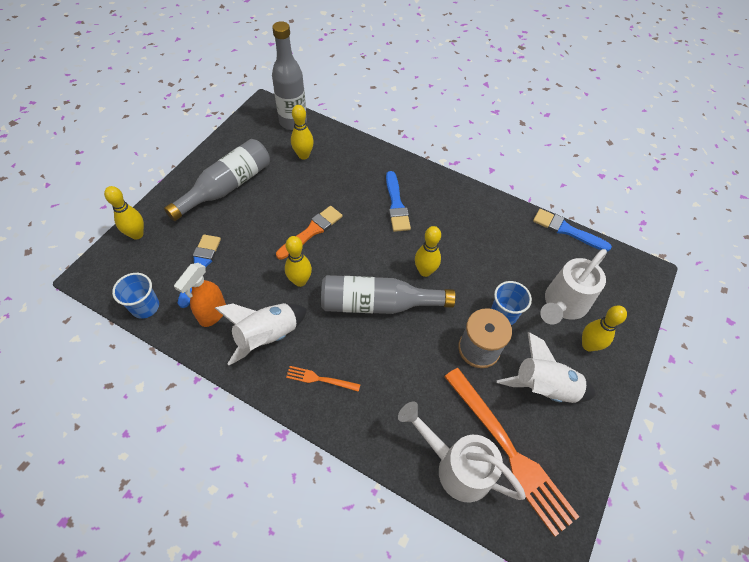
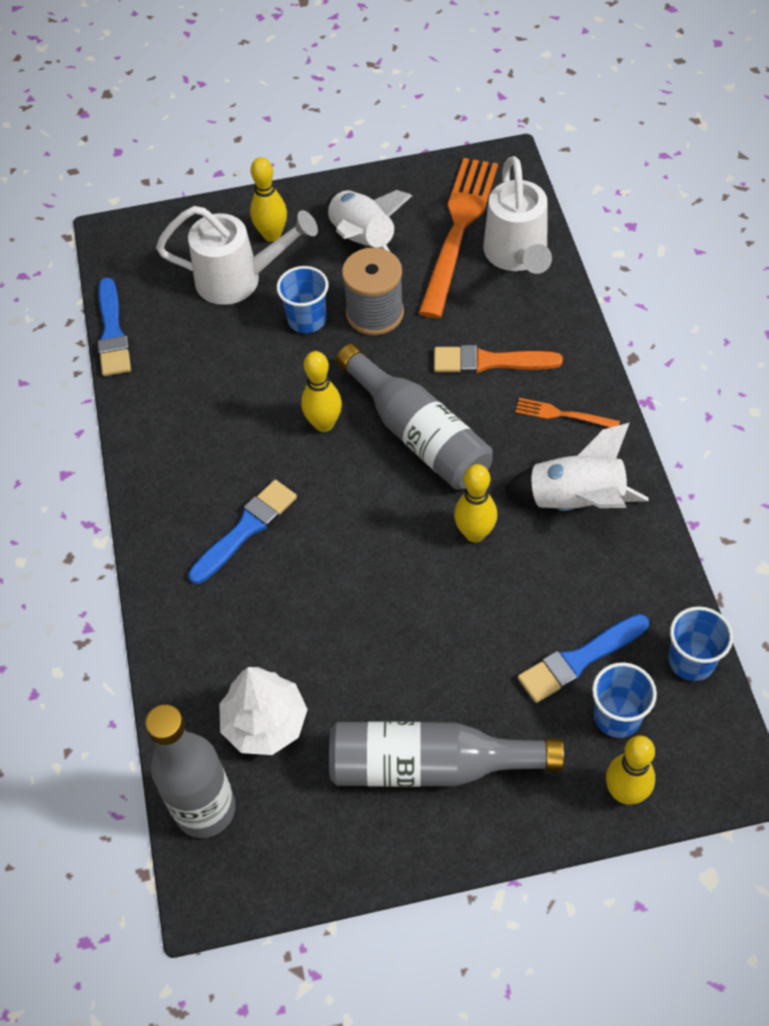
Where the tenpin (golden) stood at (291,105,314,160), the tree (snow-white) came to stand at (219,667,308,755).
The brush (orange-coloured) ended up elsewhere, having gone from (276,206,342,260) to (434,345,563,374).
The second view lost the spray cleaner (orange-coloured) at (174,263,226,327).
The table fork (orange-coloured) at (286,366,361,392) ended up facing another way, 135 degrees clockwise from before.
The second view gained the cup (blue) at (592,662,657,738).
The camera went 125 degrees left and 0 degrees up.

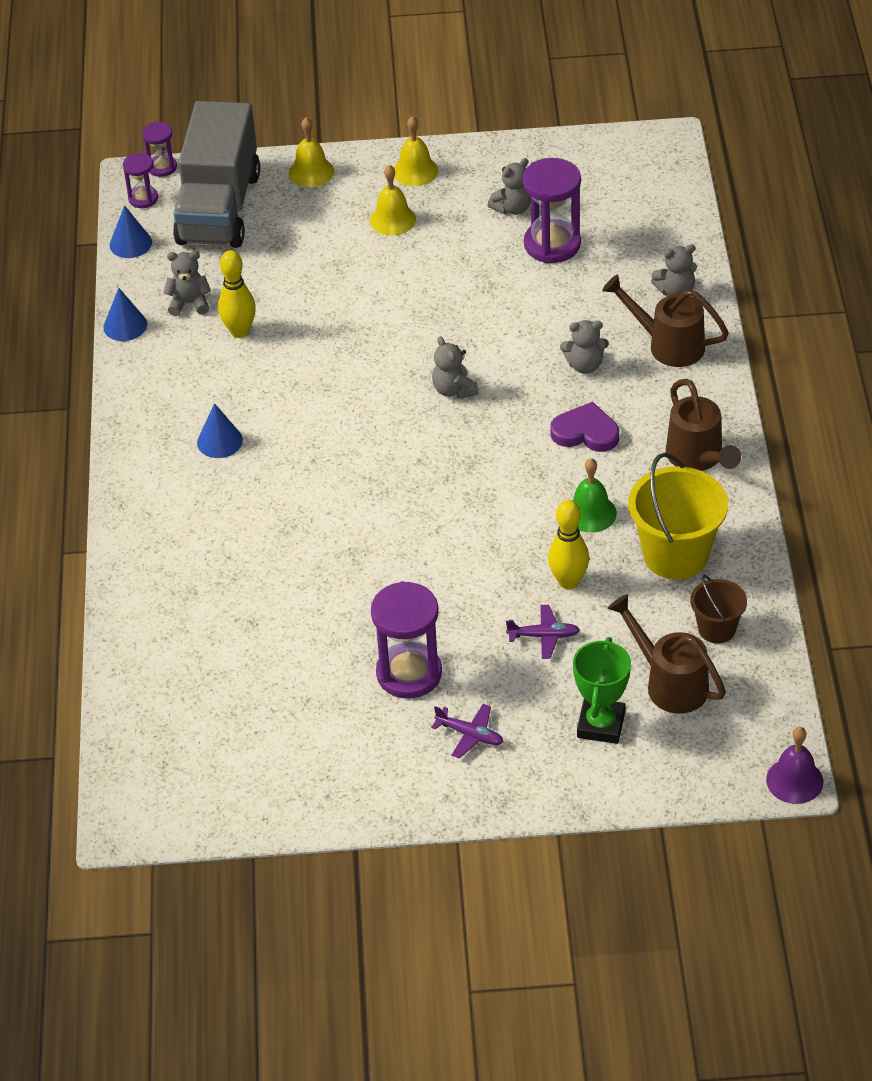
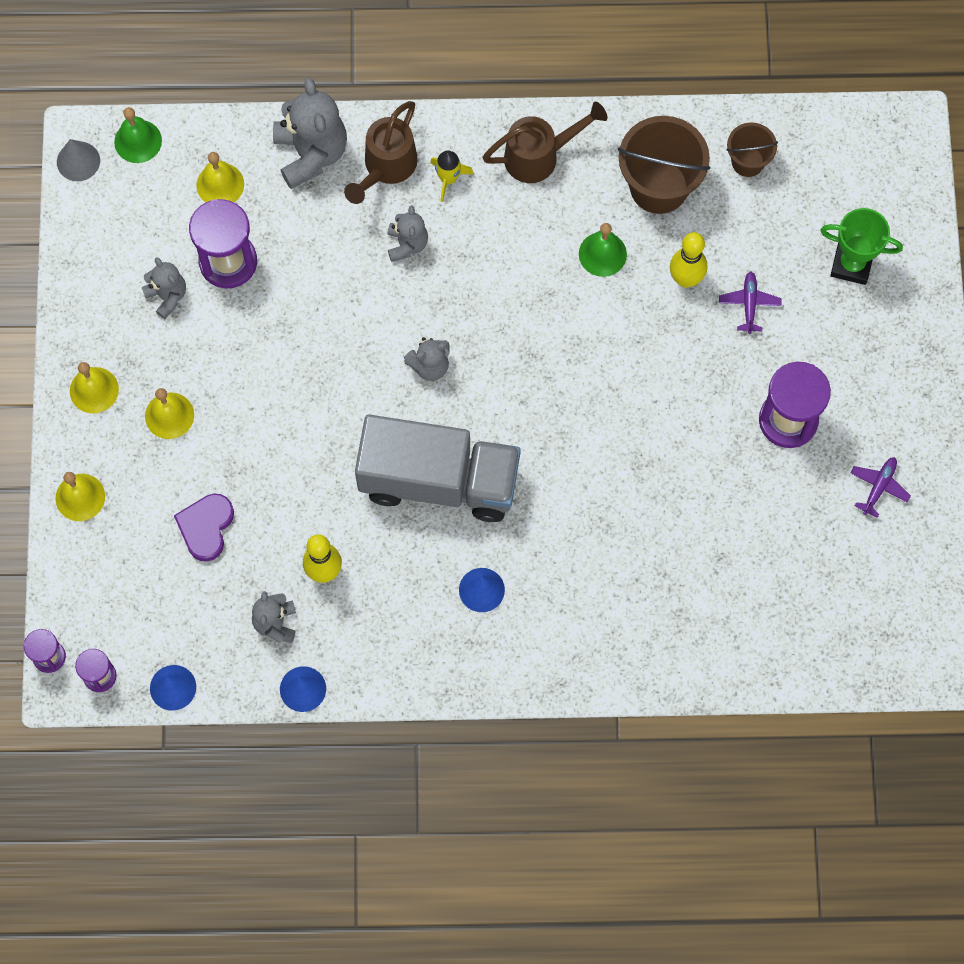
The lorry (grey) ended up elsewhere, having gone from (173,101,260,248) to (355,414,521,522).
The size of the teddy bear (grey) at (651,244,697,296) changed by a factor of 1.79.
The heart shape (violet) ended up elsewhere, having gone from (550,402,619,452) to (174,494,234,561).
What was the sand bucket (golden) at (628,452,728,580) turned into the sand bucket (brown) at (618,116,710,214).
The second view lost the watering can (brown) at (607,594,726,714).
The aeroplane (violet) ended up elsewhere, having gone from (431,704,503,759) to (850,457,911,518).
The second view lost the hand bell (violet) at (766,727,823,804).
The second view gained the hand bell (emerald) at (114,107,162,163).
The second view gained the cone (grey) at (57,139,100,181).
The second view gained the toy rocket (golden) at (430,151,473,202).
The second view gained the hand bell (golden) at (196,152,244,202).
The camera went 90 degrees left and 25 degrees up.

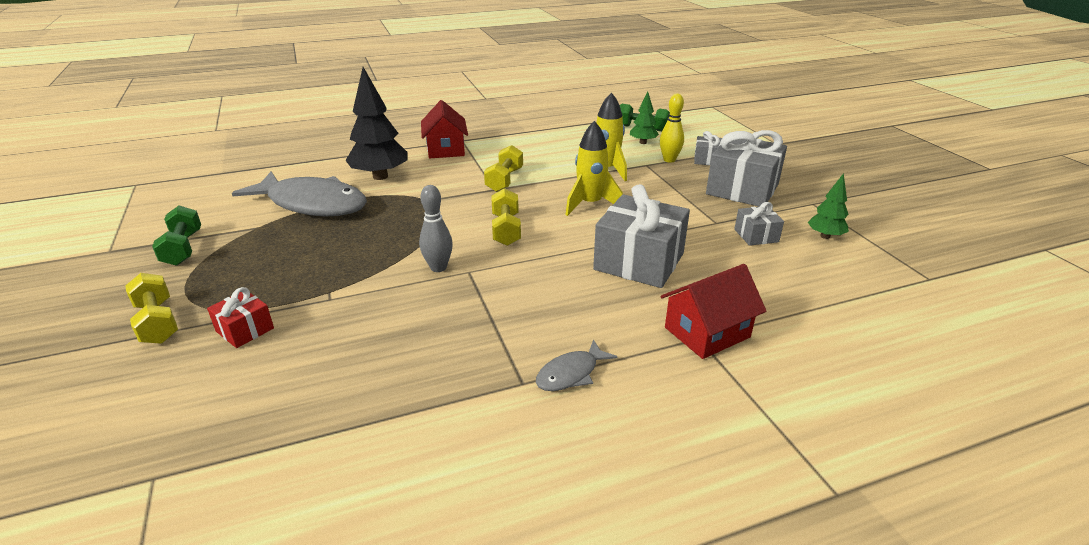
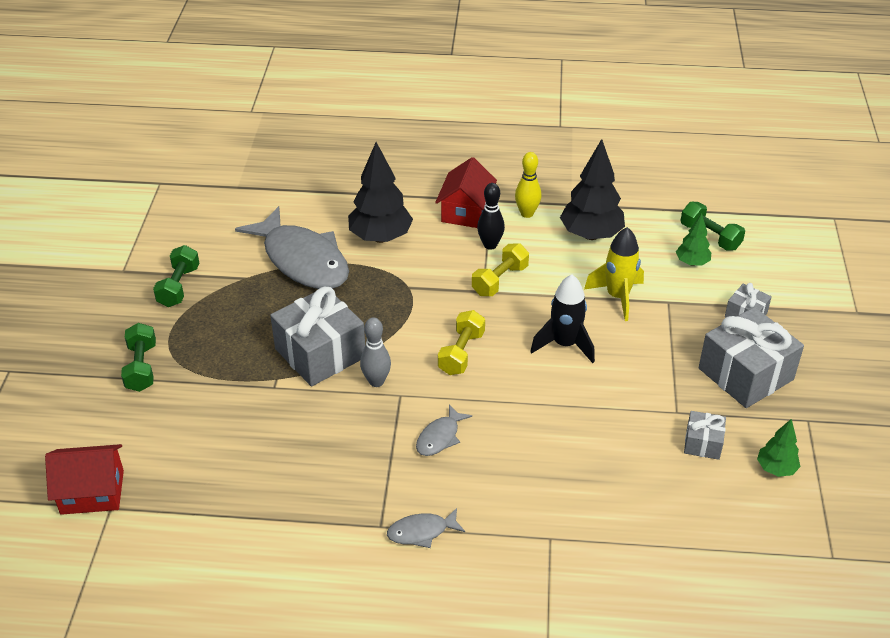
The tenpin (golden) ended up elsewhere, having gone from (660,94,684,163) to (515,152,541,218).
What was the toy rocket (golden) at (565,121,623,216) turned into the toy rocket (jet-black) at (530,274,595,363).
The present (grey) ended up elsewhere, having gone from (593,184,690,288) to (270,287,365,387).
The cottage (scarlet) ended up elsewhere, having gone from (661,264,766,359) to (45,444,124,515).
What was the hand weight (golden) at (125,273,178,344) turned into the hand weight (emerald) at (121,323,156,392).
The second view lost the present (scarlet) at (207,287,274,348).
The second view gained the tree (jet-black) at (560,139,625,240).
The second view gained the tenpin (jet-black) at (477,183,505,250).
The second view gained the fish figure (grey) at (416,404,472,456).
The camera went 25 degrees right and 10 degrees up.

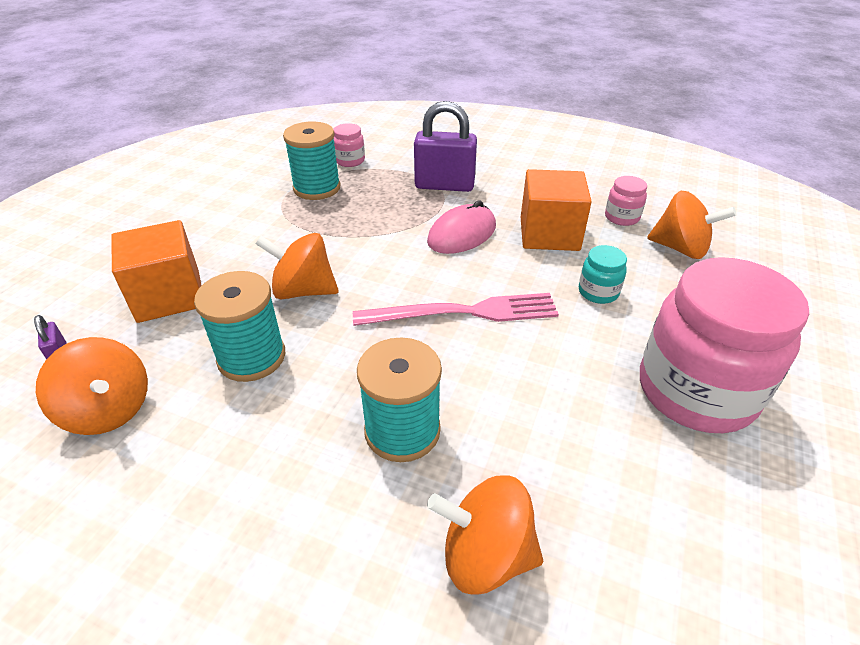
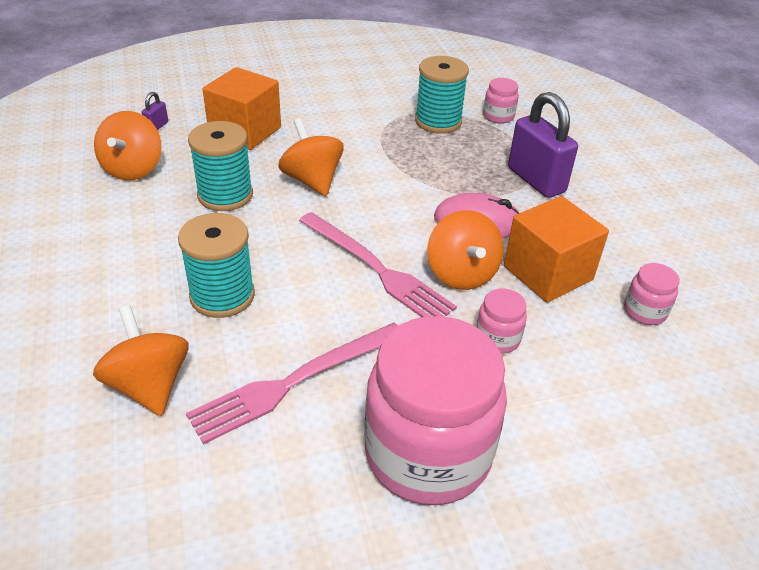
The spinning top (orange-coloured) ended up elsewhere, having gone from (647,191,736,259) to (427,210,504,290).
What was the preserve jar (turquoise) at (579,245,627,304) turned into the preserve jar (pink) at (476,288,527,354).
The second view gained the table fork (pink) at (186,323,398,445).
The camera went 50 degrees right and 0 degrees up.

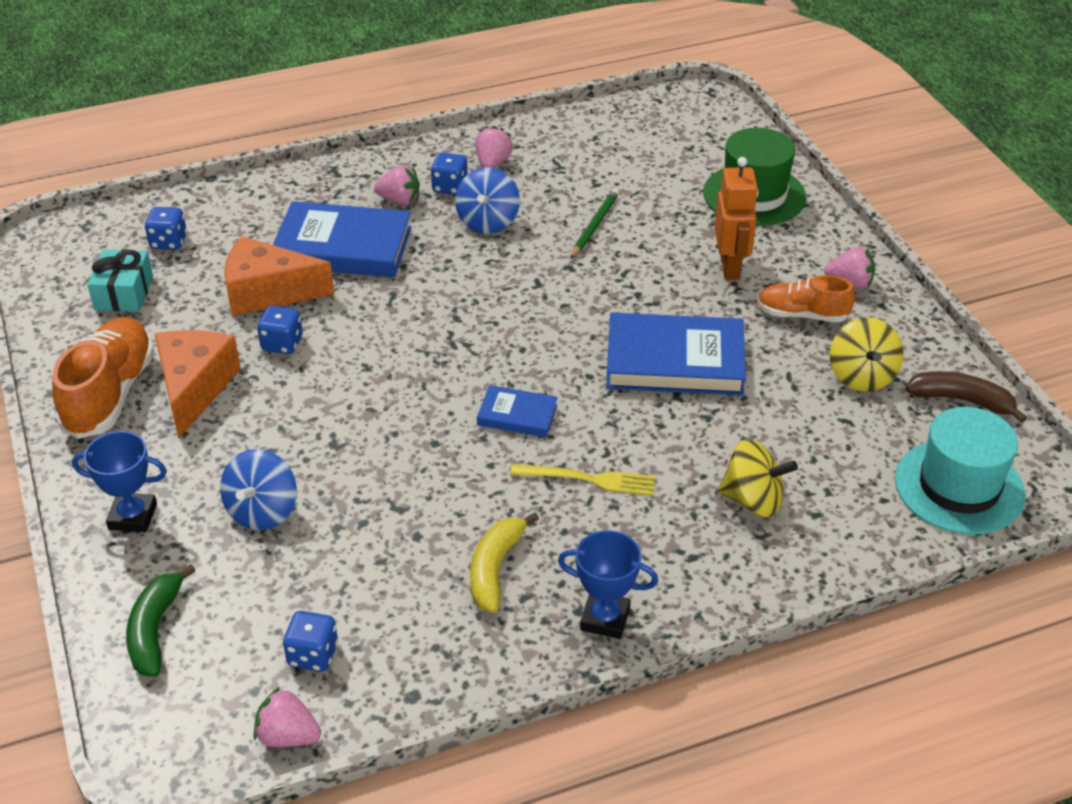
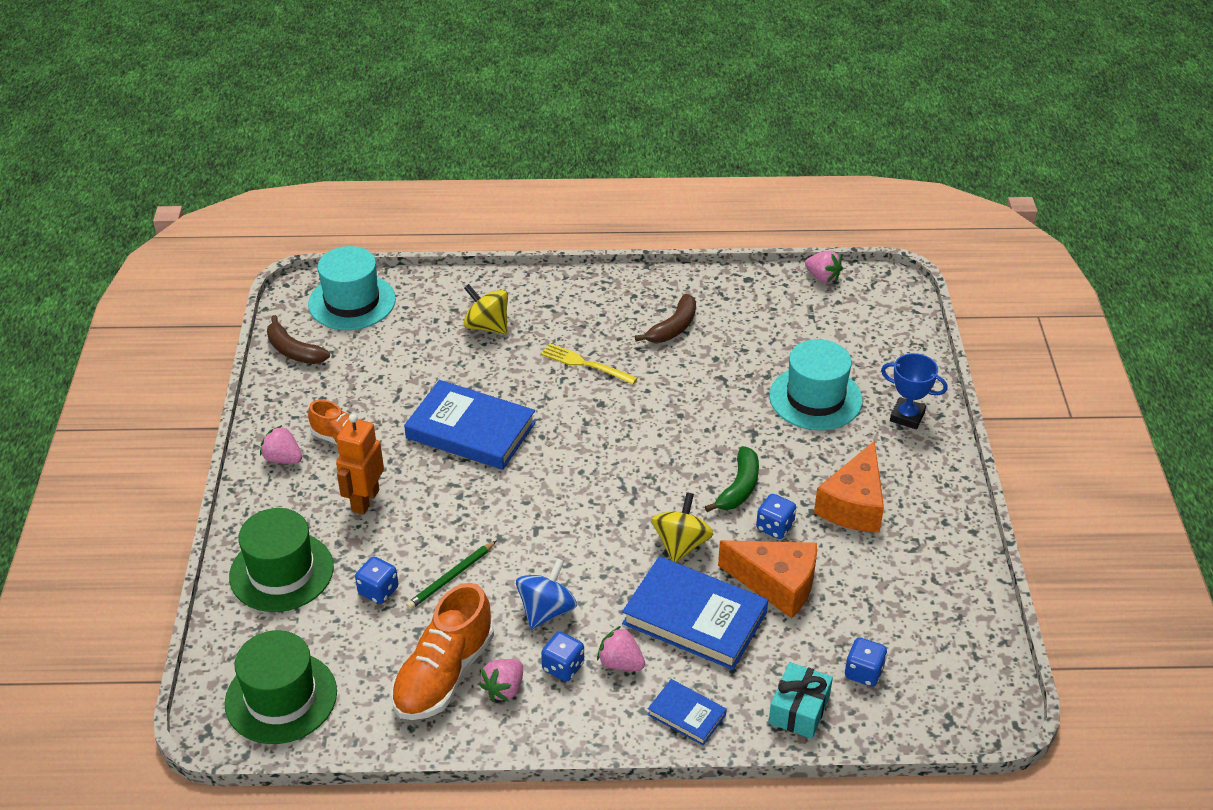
The present (turquoise) ended up elsewhere, having gone from (87,249,153,312) to (769,662,833,739).
The lace-up shoe (orange-coloured) ended up elsewhere, having gone from (52,317,155,439) to (391,583,494,720).
The spinning top (golden) ended up elsewhere, having gone from (830,317,904,392) to (651,492,713,563).
The hardback (blue) ended up elsewhere, having gone from (477,385,558,437) to (647,679,727,745).
Where the spinning top (blue) stood at (220,449,297,530), the tall hat (turquoise) came to stand at (769,339,863,430).
What was the banana (golden) at (470,512,539,613) turned into the banana (brown) at (635,294,696,343).
The second view lost the award cup (blue) at (558,530,658,639).
The banana (emerald) ended up elsewhere, having gone from (126,564,196,677) to (705,446,759,512).
The dice (blue) ended up elsewhere, having gone from (283,611,338,671) to (355,557,398,604).
The second view gained the tall hat (emerald) at (225,630,337,744).
The camera went 160 degrees left and 0 degrees up.

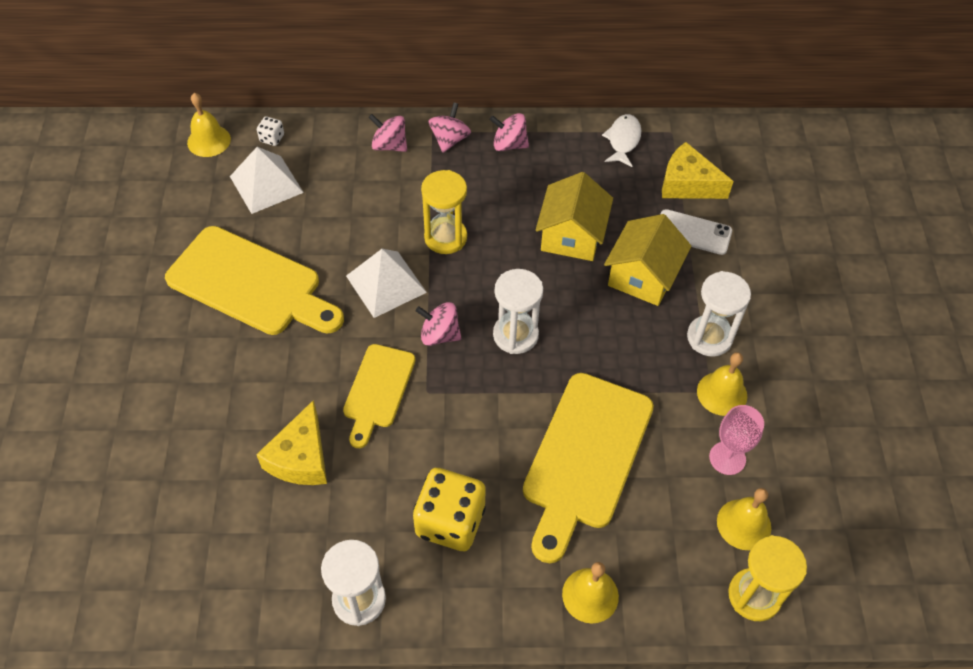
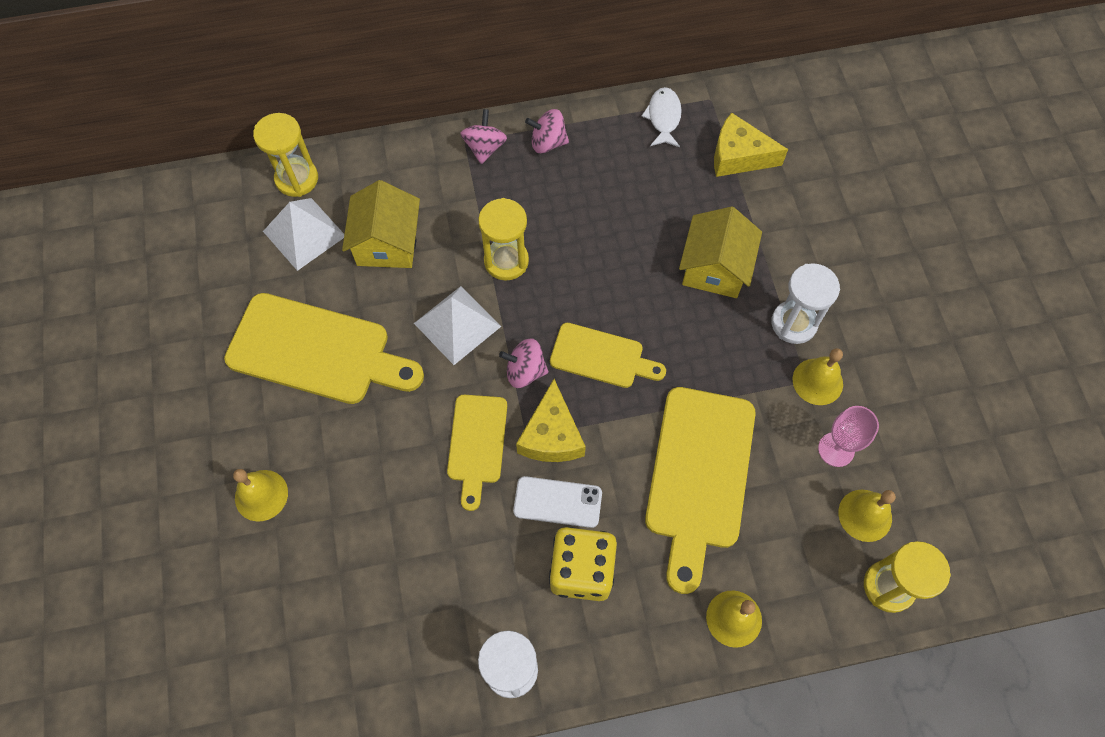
The hand bell (golden) ended up elsewhere, having gone from (187,93,231,157) to (233,469,288,522).
The second view lost the spinning top (pink) at (368,114,407,152).
Where the dice (snow-white) stood at (257,116,284,146), the hourglass (golden) came to stand at (253,113,318,197).
The cottage (golden) ended up elsewhere, having gone from (536,172,613,261) to (342,180,420,268).
The smartphone (snow-white) ended up elsewhere, having gone from (661,209,732,255) to (513,476,602,528).
Where the hourglass (snow-white) stood at (493,269,543,354), the bread board (golden) came to stand at (550,323,666,388).
The piece of cheese (golden) ended up elsewhere, having gone from (256,400,327,485) to (516,379,586,462).
The camera went 10 degrees left and 10 degrees up.

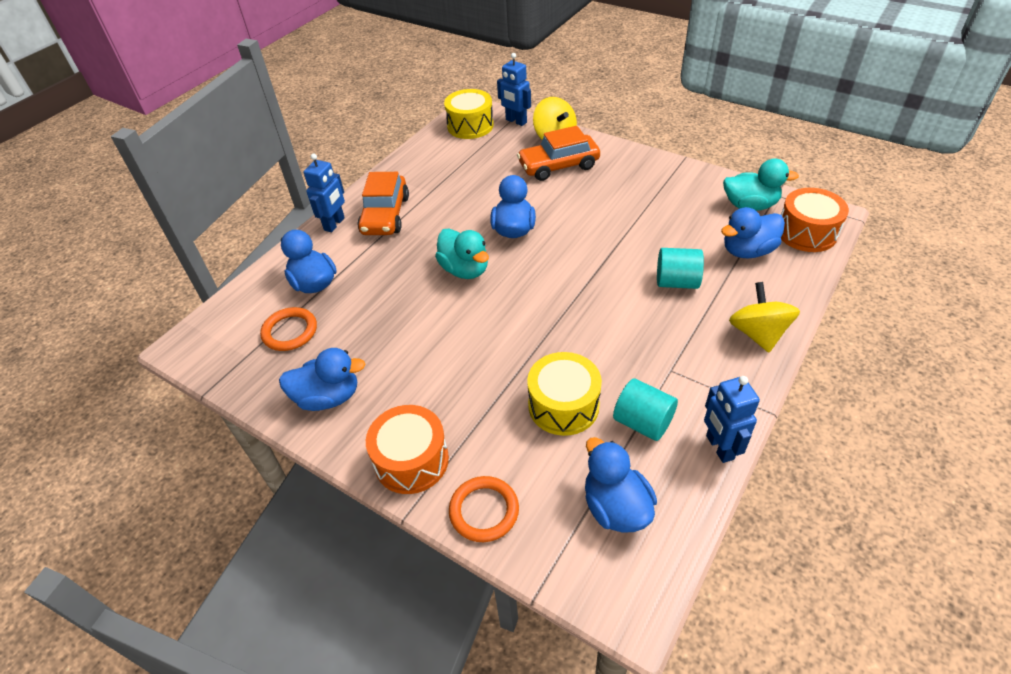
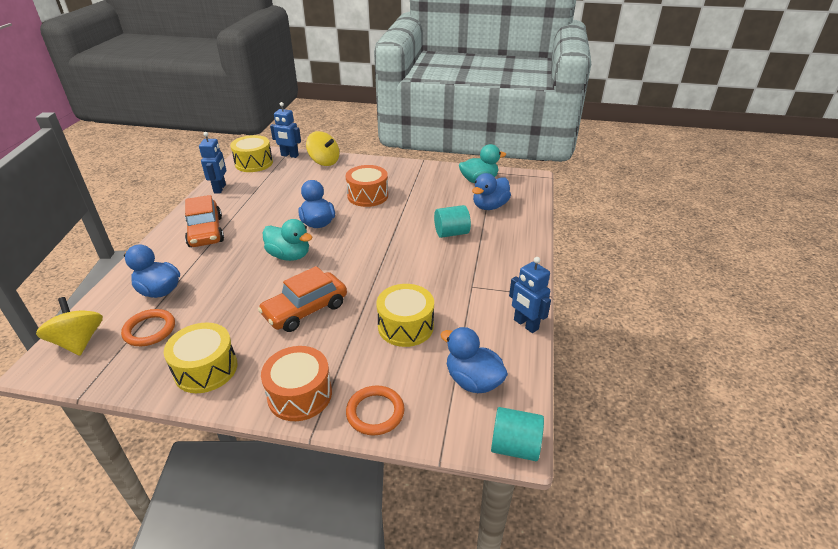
The car (orange-coloured) ended up elsewhere, having gone from (517,126,600,181) to (258,266,347,332).
The robot (blue) ended up elsewhere, having gone from (304,154,345,232) to (199,132,226,193).
The toy drum (orange-coloured) ended up elsewhere, having gone from (781,188,849,252) to (346,165,388,207).
The spinning top (golden) ended up elsewhere, having gone from (729,282,800,352) to (36,297,103,356).
Where the duck (blue) stood at (279,348,366,411), the toy drum (golden) came to stand at (164,323,237,393).
The solid cylinder (turquoise) ended up elsewhere, having gone from (613,378,678,441) to (491,407,544,461).
The camera went 25 degrees left and 10 degrees down.

